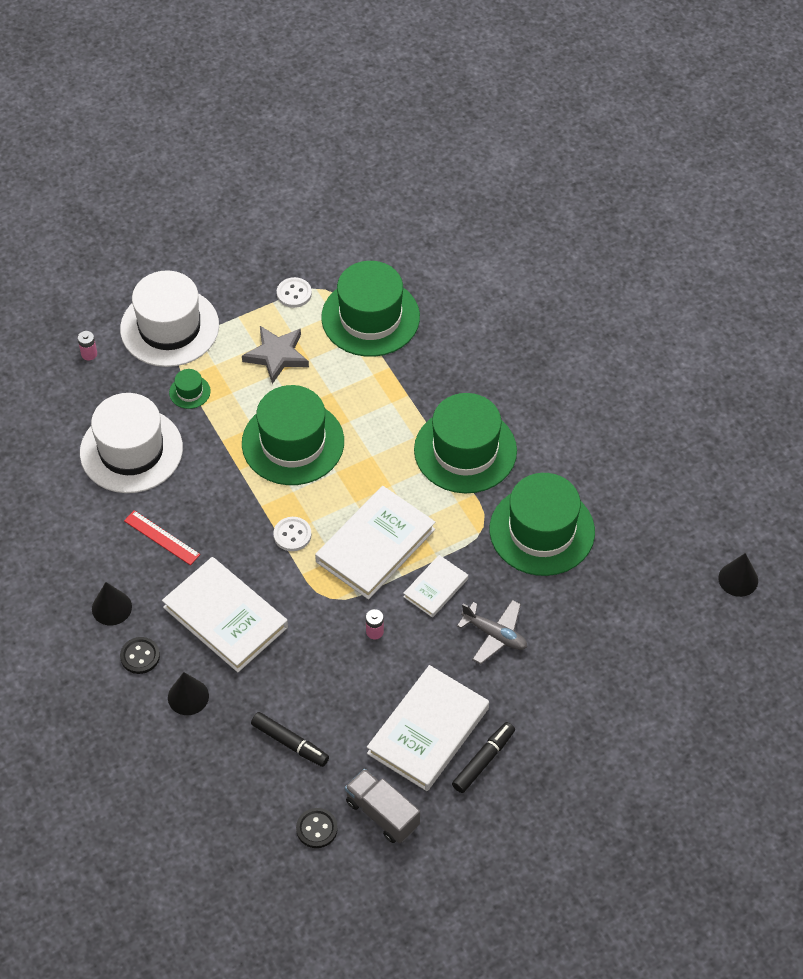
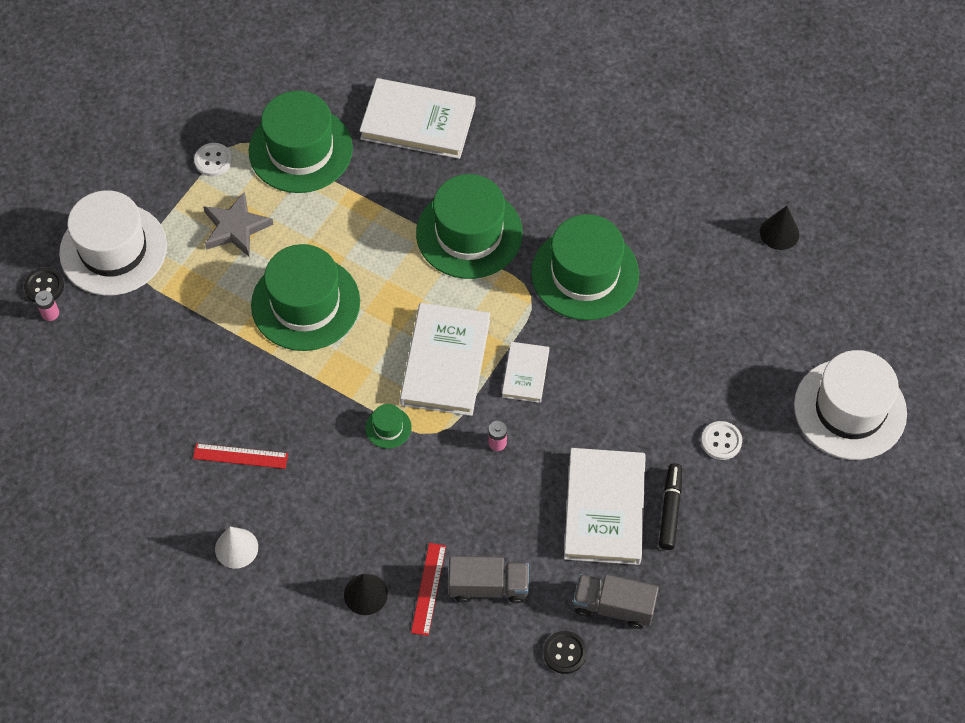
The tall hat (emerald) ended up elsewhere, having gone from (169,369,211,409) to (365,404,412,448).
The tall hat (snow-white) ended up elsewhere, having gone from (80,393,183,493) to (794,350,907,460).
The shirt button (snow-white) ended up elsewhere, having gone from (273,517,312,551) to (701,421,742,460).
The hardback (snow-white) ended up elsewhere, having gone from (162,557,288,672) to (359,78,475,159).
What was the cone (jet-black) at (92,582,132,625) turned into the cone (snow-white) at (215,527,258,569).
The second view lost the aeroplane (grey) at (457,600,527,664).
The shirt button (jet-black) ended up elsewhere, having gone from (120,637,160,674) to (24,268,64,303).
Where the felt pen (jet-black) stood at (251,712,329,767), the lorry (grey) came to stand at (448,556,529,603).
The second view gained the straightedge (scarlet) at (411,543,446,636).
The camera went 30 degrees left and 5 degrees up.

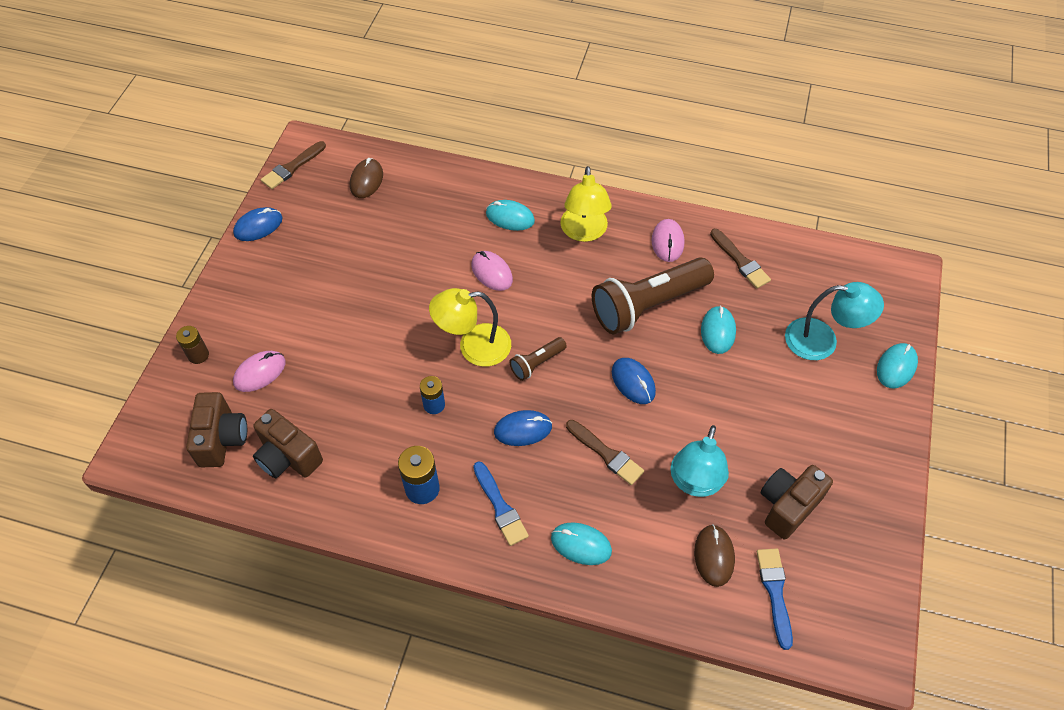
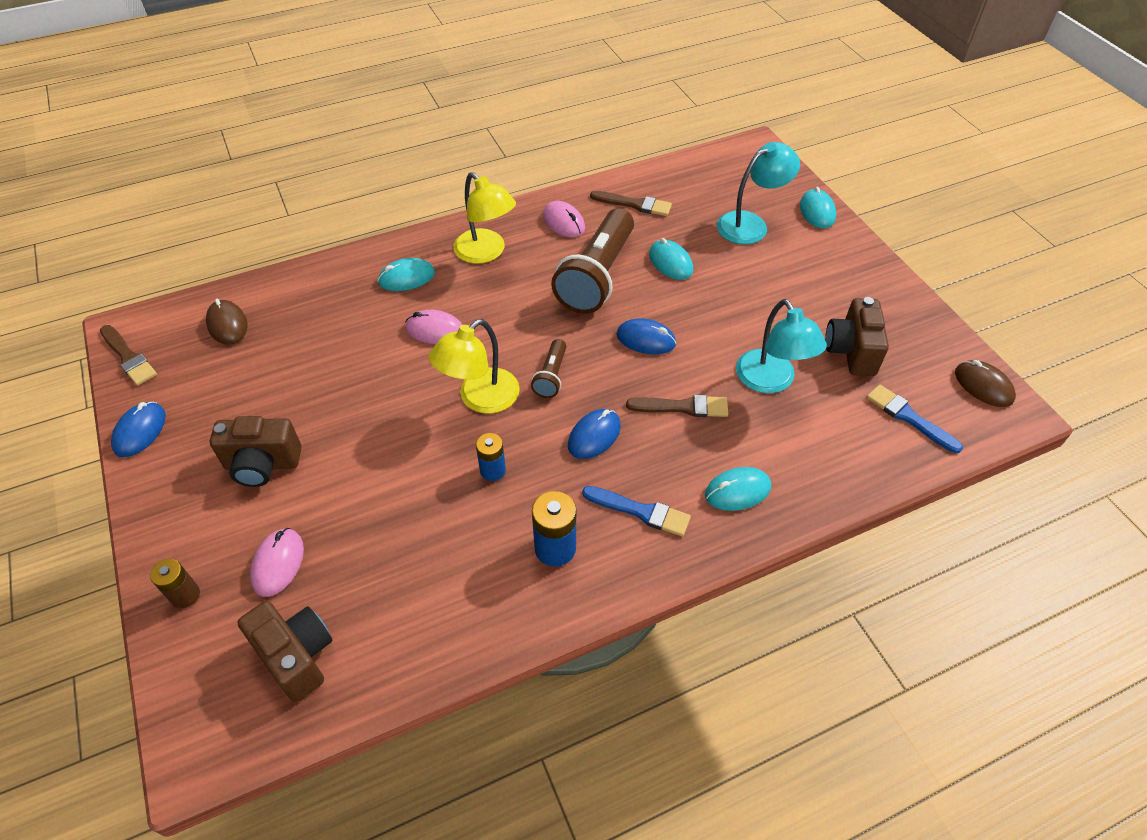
The brush (brown) at (261,141,326,189) ended up facing another way, 45 degrees counterclockwise from before.
The compact camera (brown) ended up elsewhere, having gone from (253,409,323,478) to (210,416,302,487).
The mouse (brown) ended up elsewhere, having gone from (694,524,735,587) to (955,360,1016,407).
The camera went 40 degrees left and 5 degrees down.

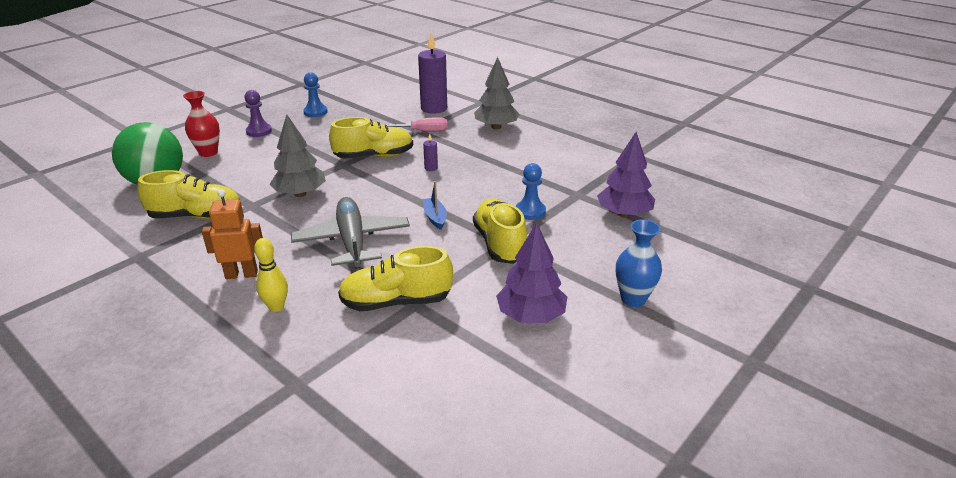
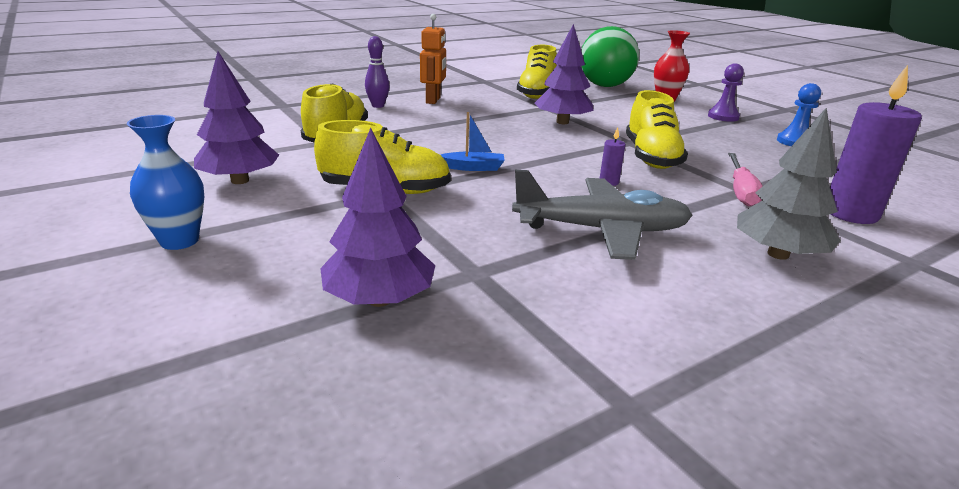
What was the tree (grey) at (269,115,326,197) turned into the tree (violet) at (534,24,594,124).
The second view lost the pawn (blue) at (516,163,546,220).
The aeroplane (grey) ended up elsewhere, having gone from (291,197,410,269) to (512,170,693,260).
What was the tenpin (golden) at (254,238,288,312) turned into the tenpin (violet) at (365,36,390,108).
The camera went 105 degrees right and 5 degrees down.

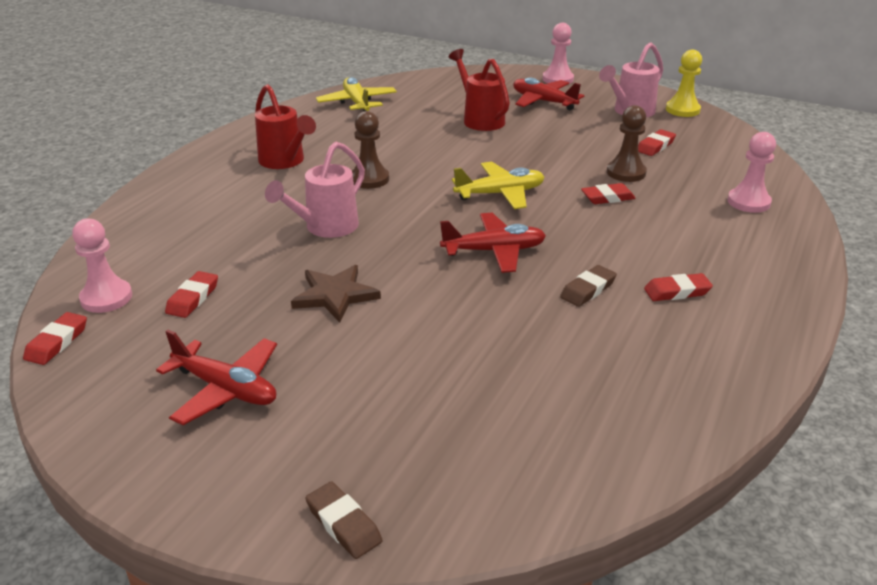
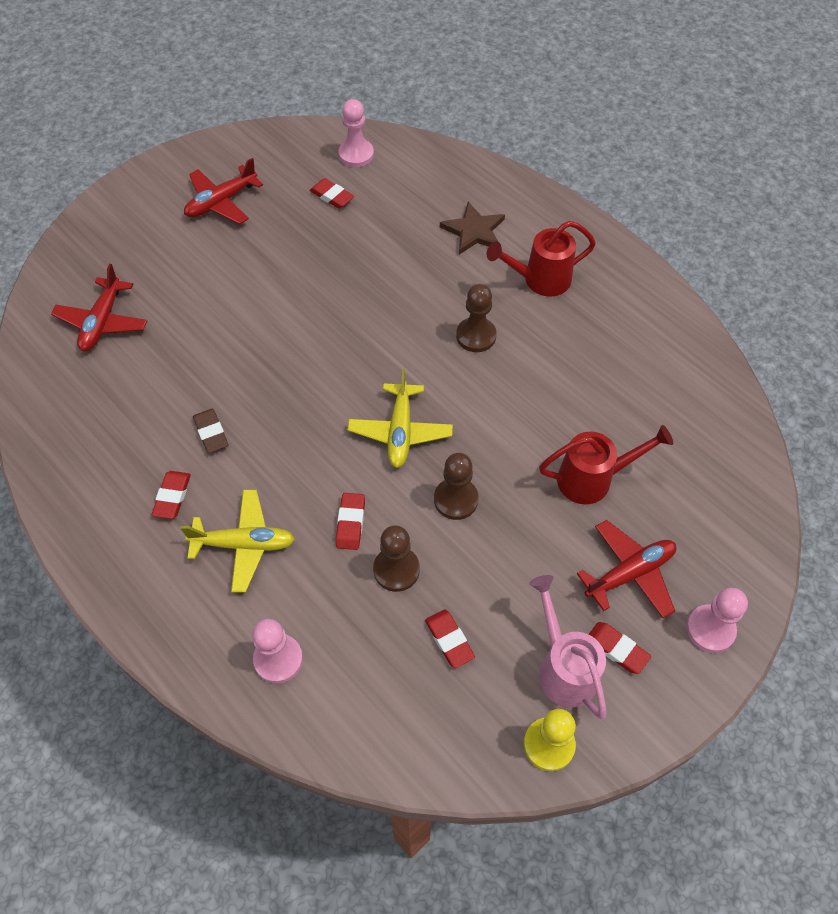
The aeroplane (golden) ended up elsewhere, having gone from (316,77,397,111) to (180,490,295,593).
The second view lost the watering can (pink) at (265,141,365,238).
The aeroplane (scarlet) ended up elsewhere, having gone from (440,213,546,273) to (51,264,147,351).
The star (brown) ended up elsewhere, having gone from (291,265,381,323) to (440,202,505,255).
The eraser (scarlet) ended up elsewhere, having gone from (23,312,87,365) to (589,622,651,674).
The second view lost the eraser (brown) at (305,481,383,559).
The second view gained the pawn (brown) at (434,453,479,520).
The camera went 110 degrees right and 25 degrees up.

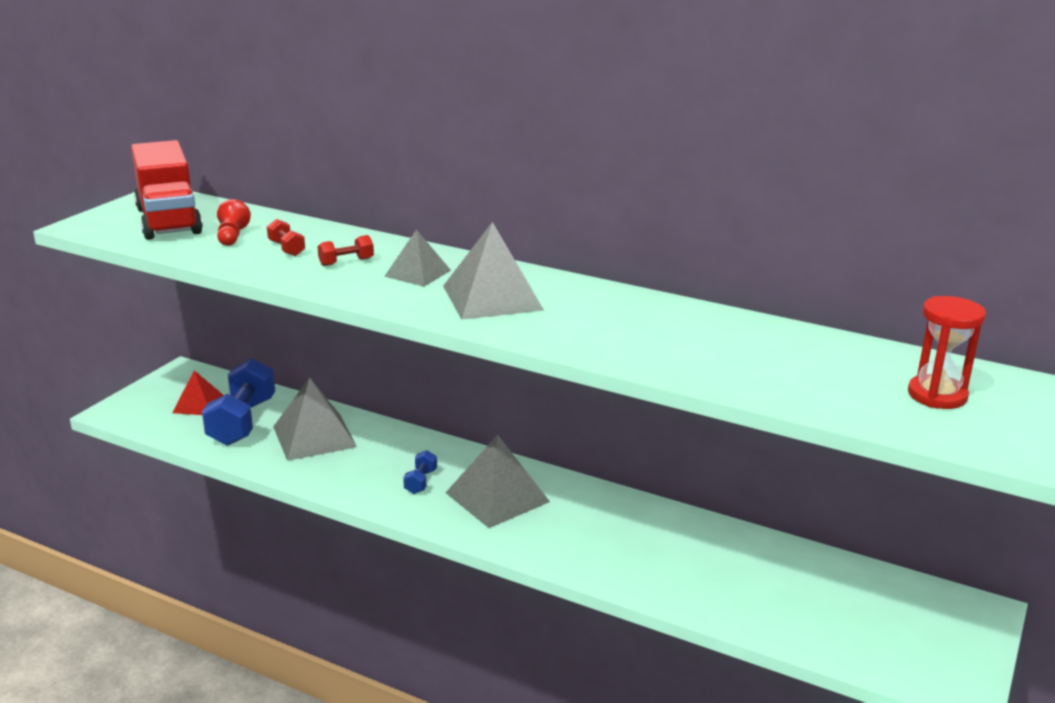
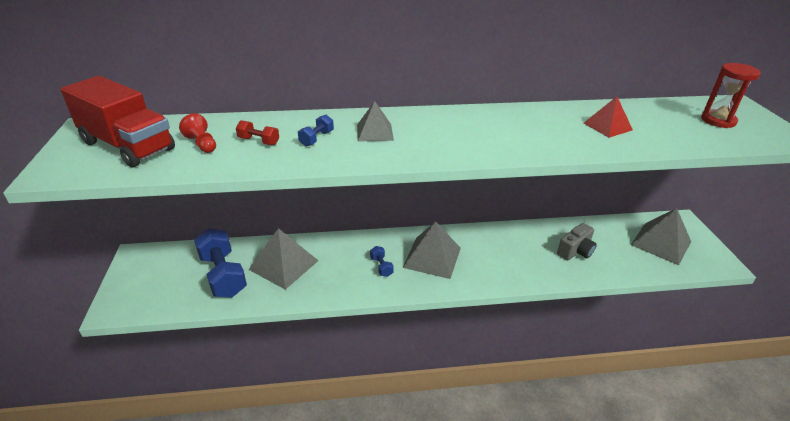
The pyramid shape (grey) ended up elsewhere, having gone from (443,222,544,320) to (631,208,691,265).
What was the hand weight (scarlet) at (317,235,374,266) turned into the hand weight (blue) at (298,115,334,147).
The pyramid shape (scarlet) ended up elsewhere, having gone from (172,370,224,415) to (583,96,633,138).
The second view gained the compact camera (grey) at (557,223,597,260).
The camera went 35 degrees left and 10 degrees up.

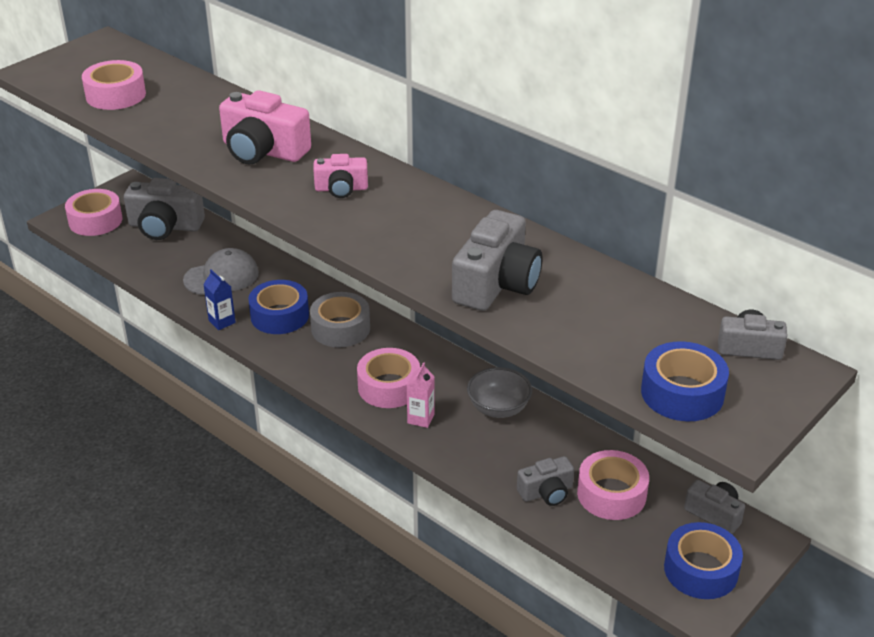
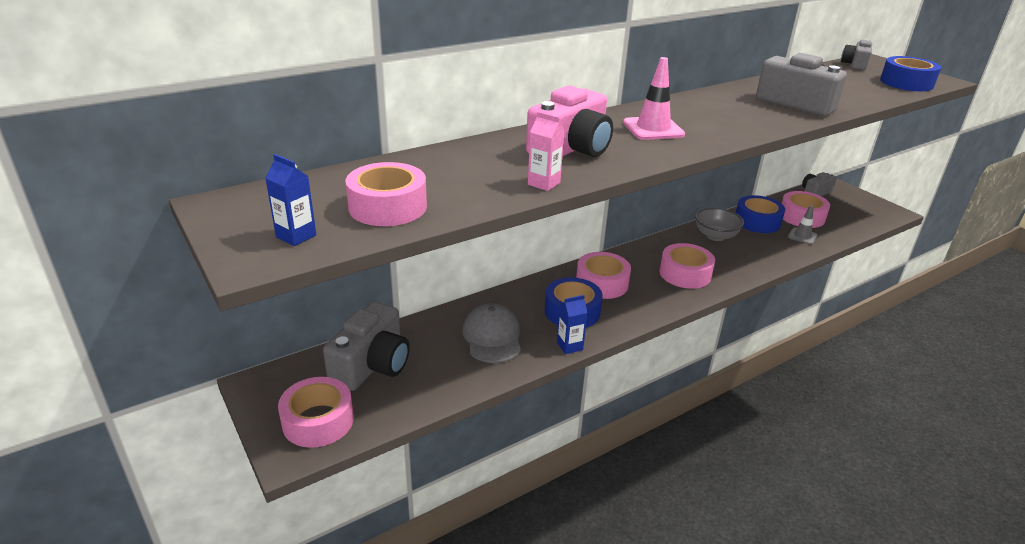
Where the compact camera (pink) stood at (313,154,368,198), the road cone (pink) came to stand at (623,57,685,140).
What was the tape (grey) at (310,292,370,348) turned into the tape (pink) at (576,252,631,299).
The milk carton (pink) ended up elsewhere, having gone from (407,362,435,428) to (528,112,565,191).
Where the compact camera (grey) stood at (517,456,574,506), the road cone (grey) came to stand at (788,205,817,245).
The tape (blue) ended up elsewhere, having gone from (664,522,743,599) to (736,195,785,233).
The second view gained the milk carton (blue) at (265,154,316,246).
The camera went 75 degrees left and 5 degrees down.

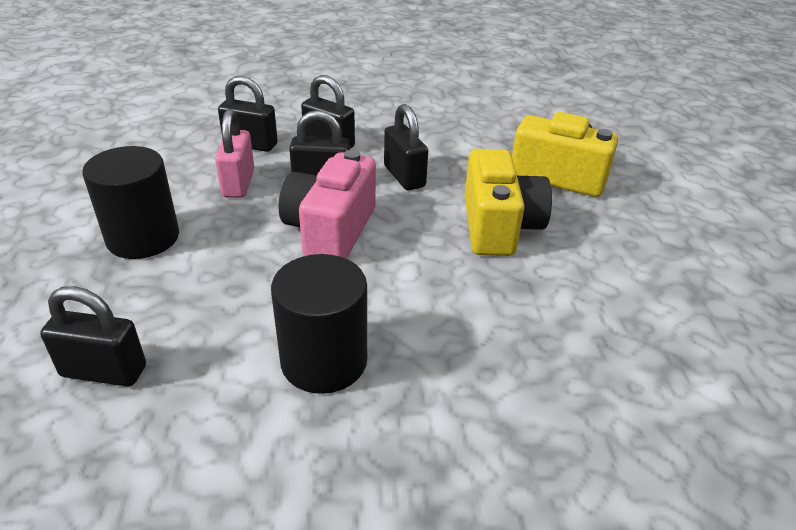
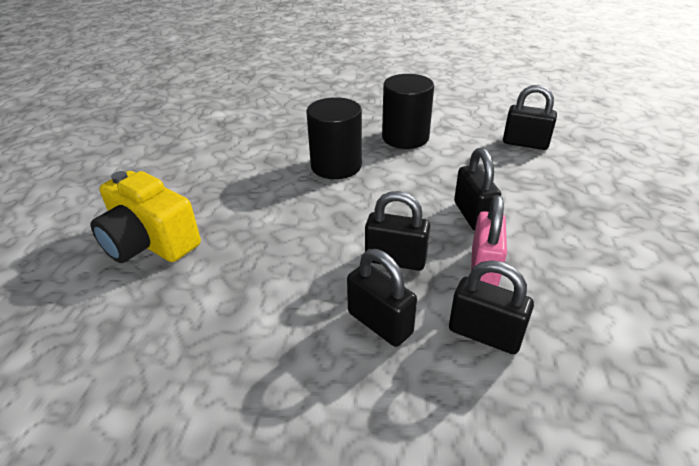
The small lock (jet-black) ended up elsewhere, having gone from (384,104,428,190) to (454,148,501,231).
The solid cylinder (jet-black) ended up elsewhere, having gone from (82,146,179,259) to (306,97,362,179).
The second view lost the compact camera (golden) at (465,149,552,256).
The second view lost the compact camera (pink) at (278,150,376,259).
The camera went 165 degrees left and 0 degrees up.

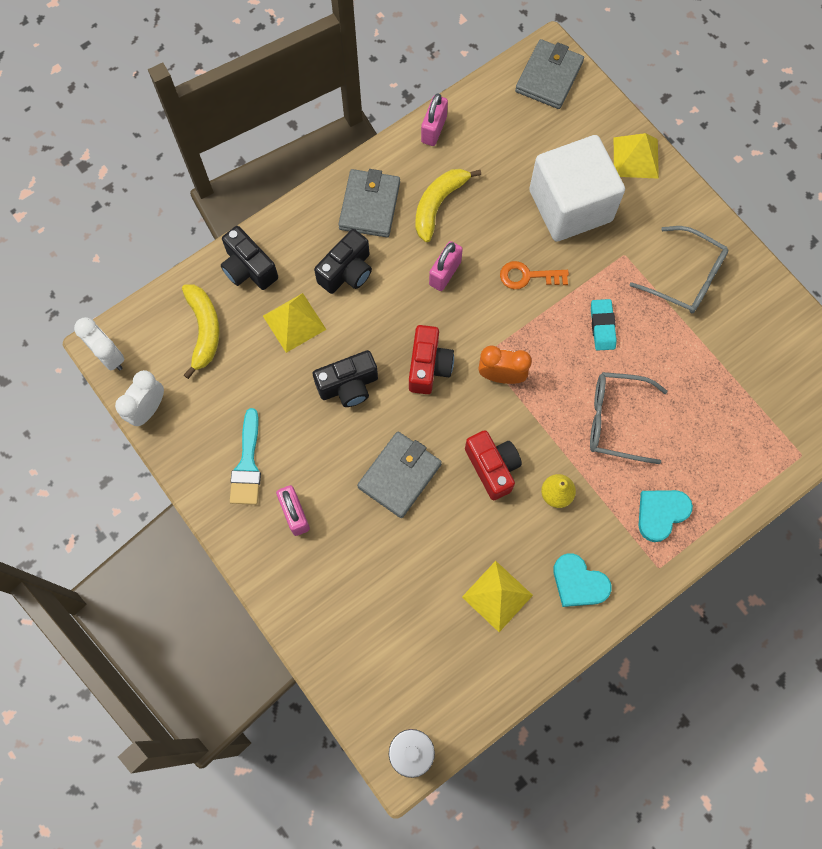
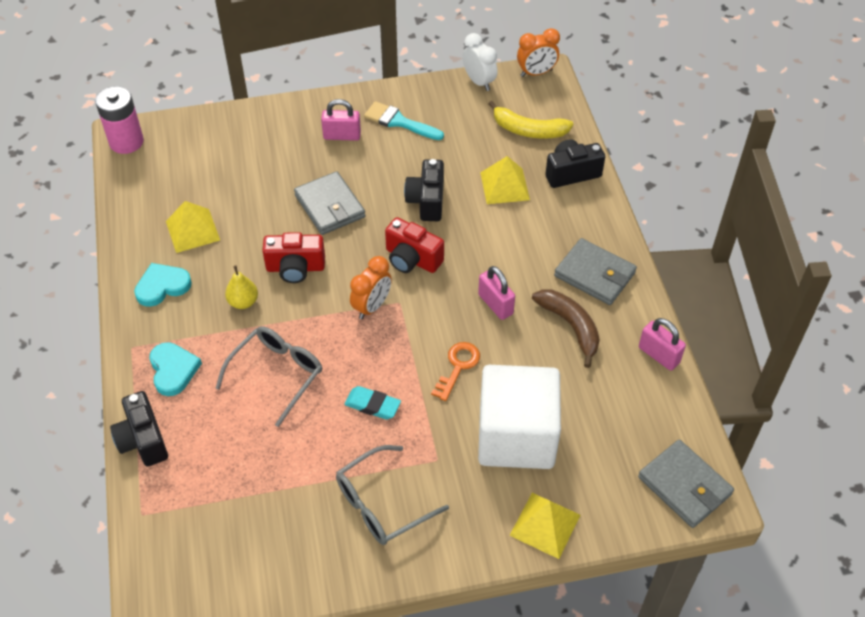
What was the banana (golden) at (415,169,481,242) turned into the banana (brown) at (532,290,600,368).
The compact camera (jet-black) ended up elsewhere, having gone from (314,229,372,294) to (110,391,168,467).
What was the bedside clock (snow-white) at (74,317,125,371) turned into the bedside clock (orange-coloured) at (517,28,560,77).
The camera went 115 degrees right and 20 degrees down.

